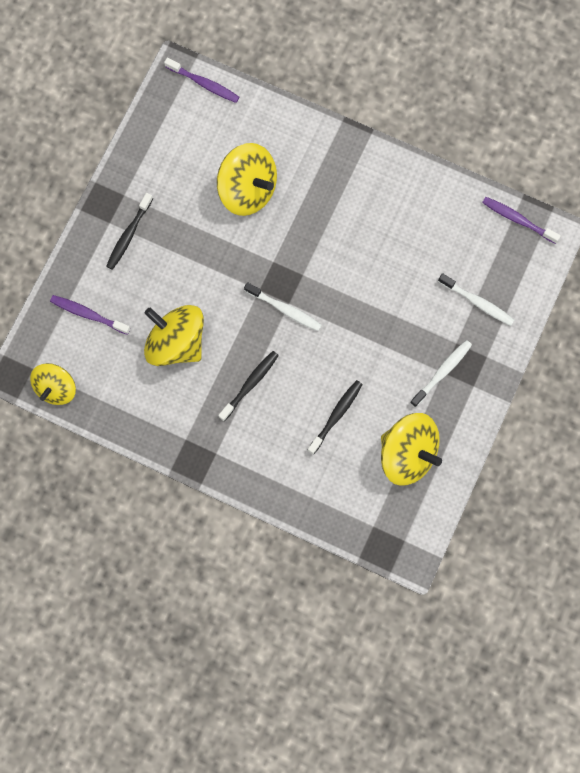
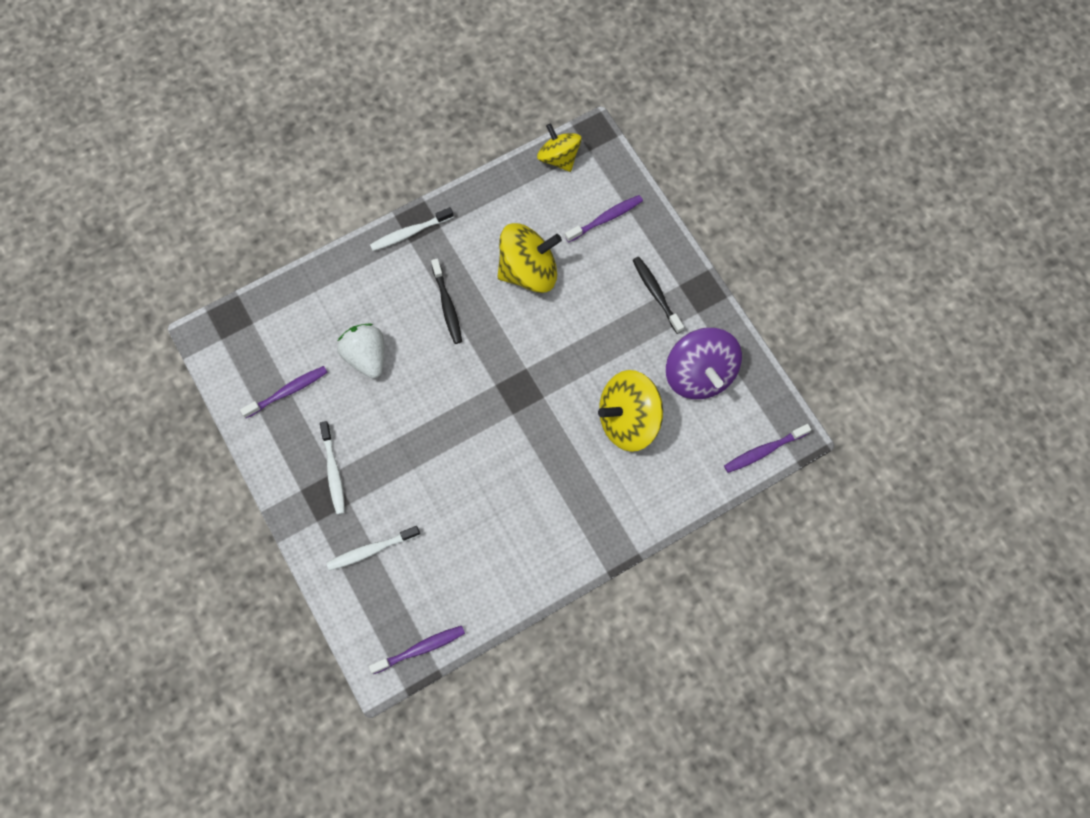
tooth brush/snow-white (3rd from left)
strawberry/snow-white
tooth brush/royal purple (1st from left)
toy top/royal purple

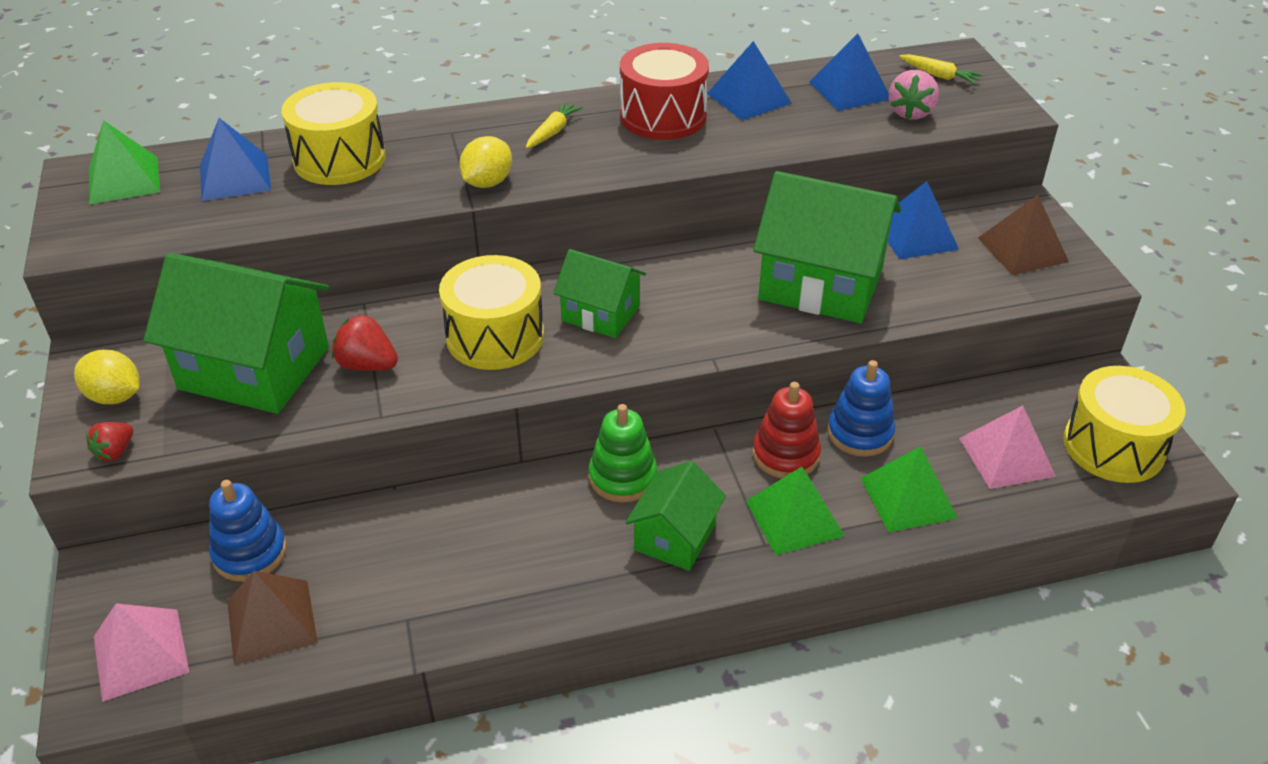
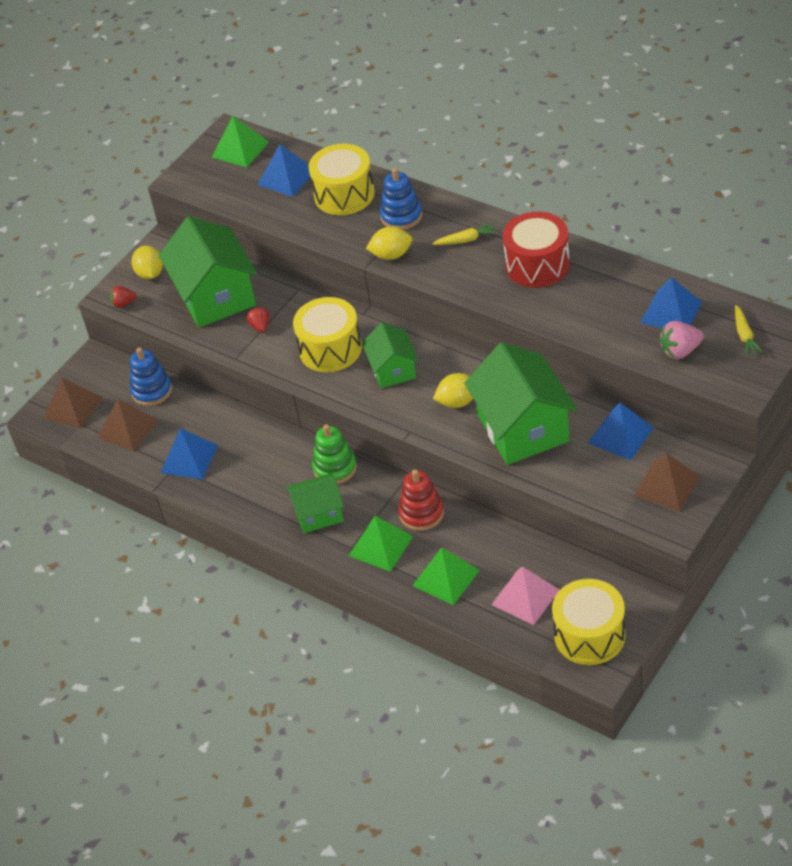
solid pyramid/cobalt (1st from left)
strawberry/scarlet (2nd from left)
stacking rings/cobalt (2nd from left)
solid pyramid/brown (1st from left)
toy lemon/golden (3rd from left)

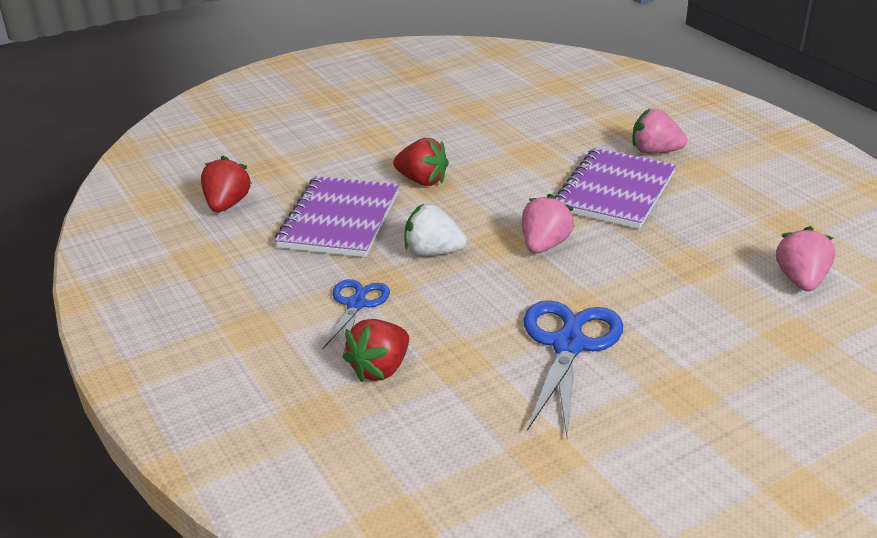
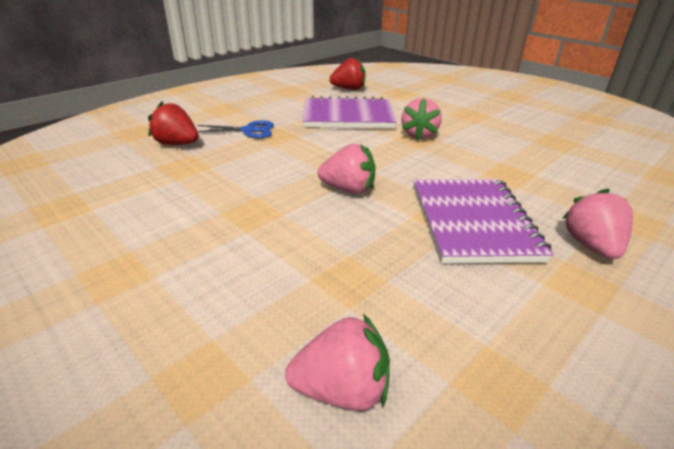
strawberry/rosy (3rd from left)
notepad/royal purple (2nd from left)
strawberry/snow-white
shears/cobalt (2nd from left in the first image)

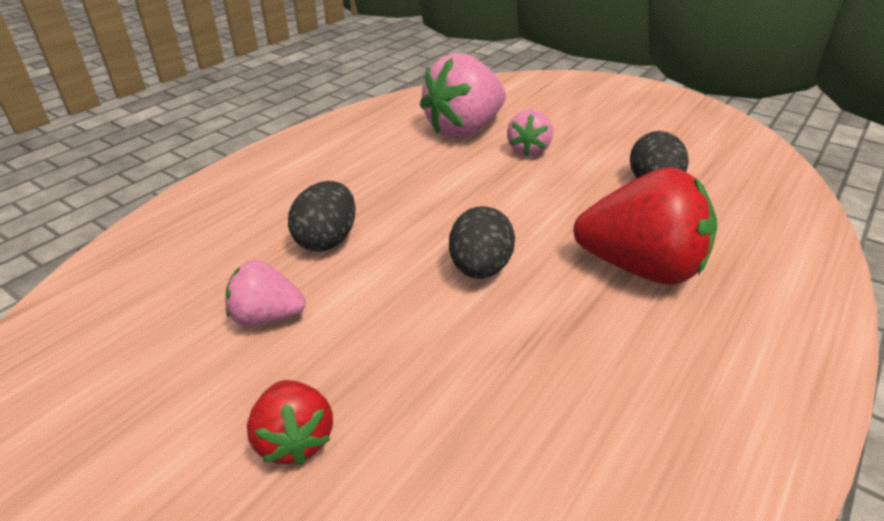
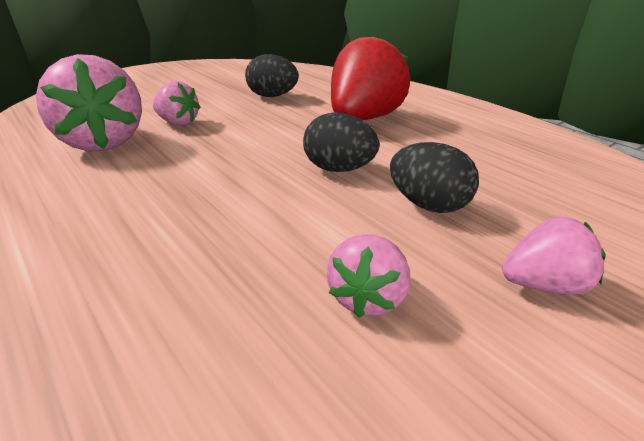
toy egg/ebony (3rd from left)
strawberry/rosy (4th from left)

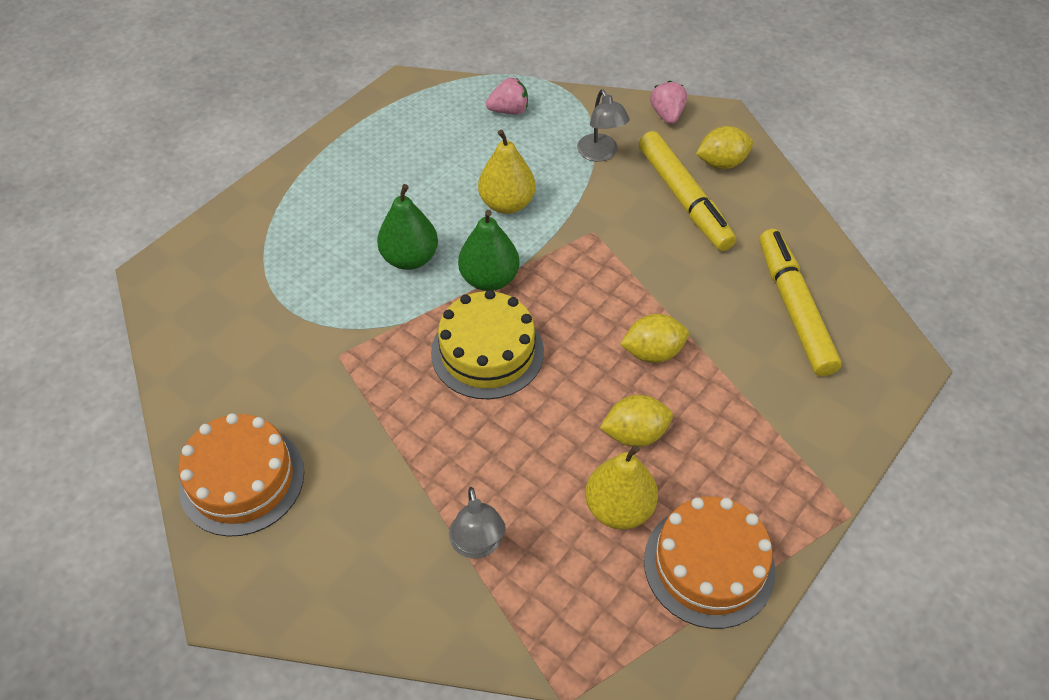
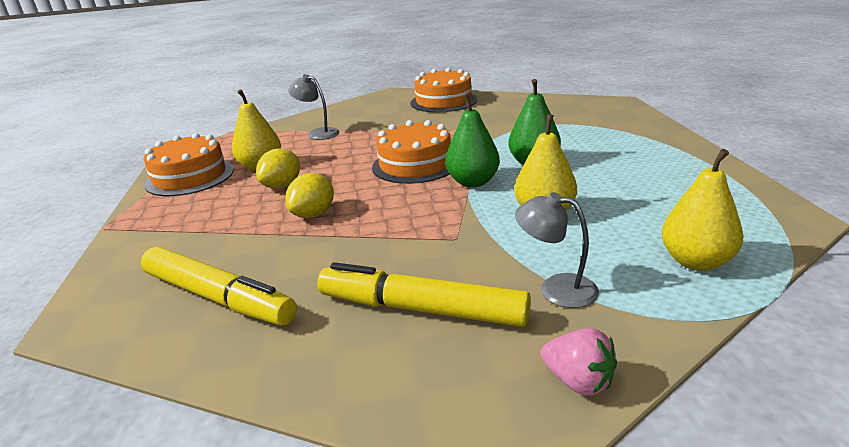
pear fruit/golden (3rd from left)
toy lemon/golden (3rd from left in the first image)
gateau/bright orange (2nd from left)

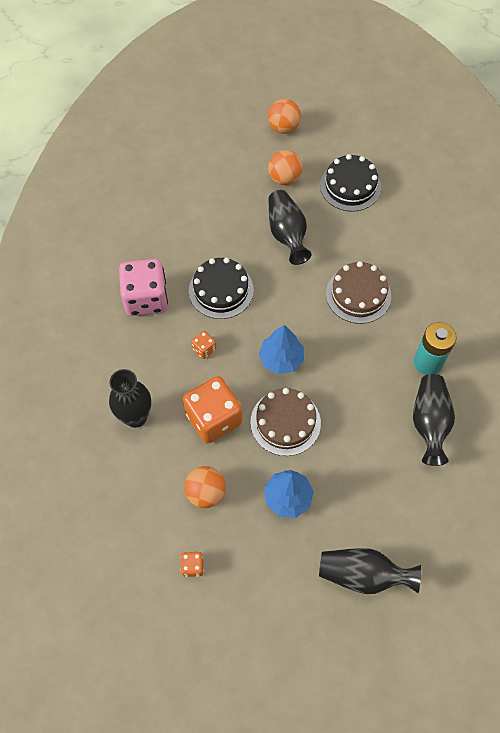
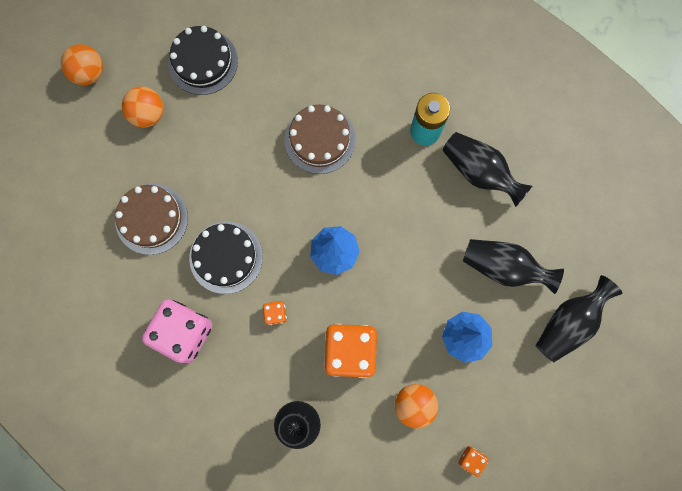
vase/ebony (3rd from left)
gateau/brown (1st from left)

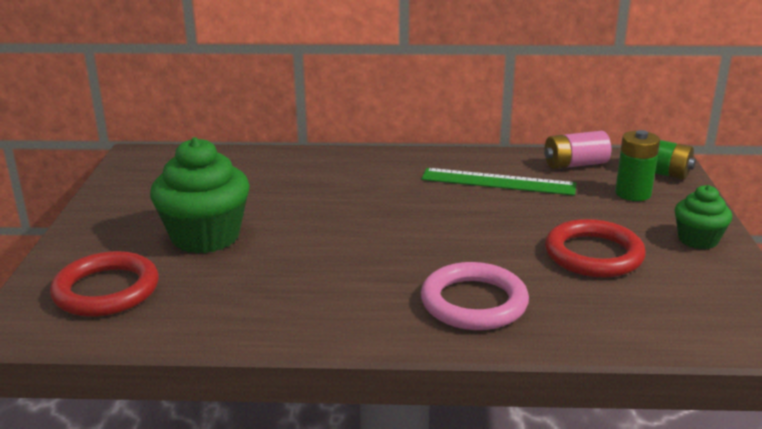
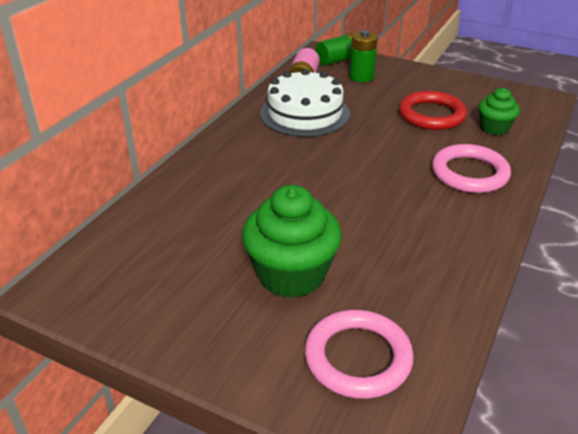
gateau/snow-white
cupcake/green (2nd from left)
hoop/rosy (1st from left)

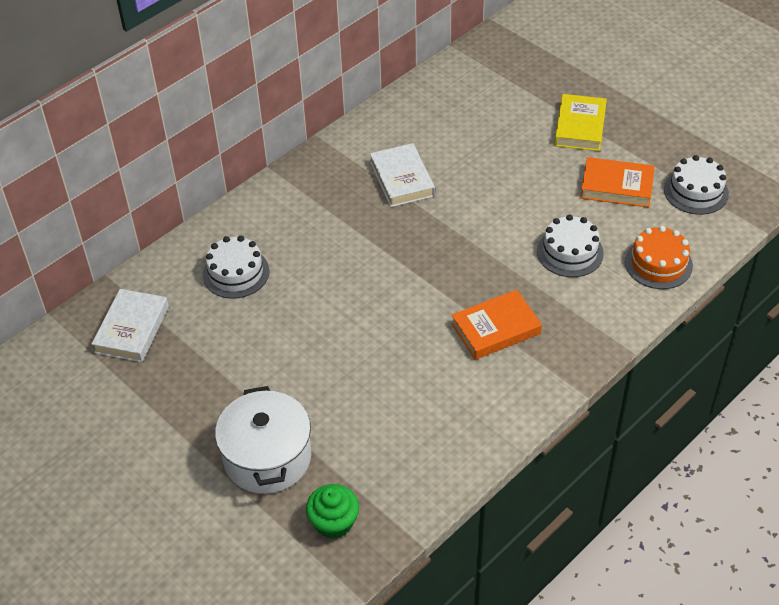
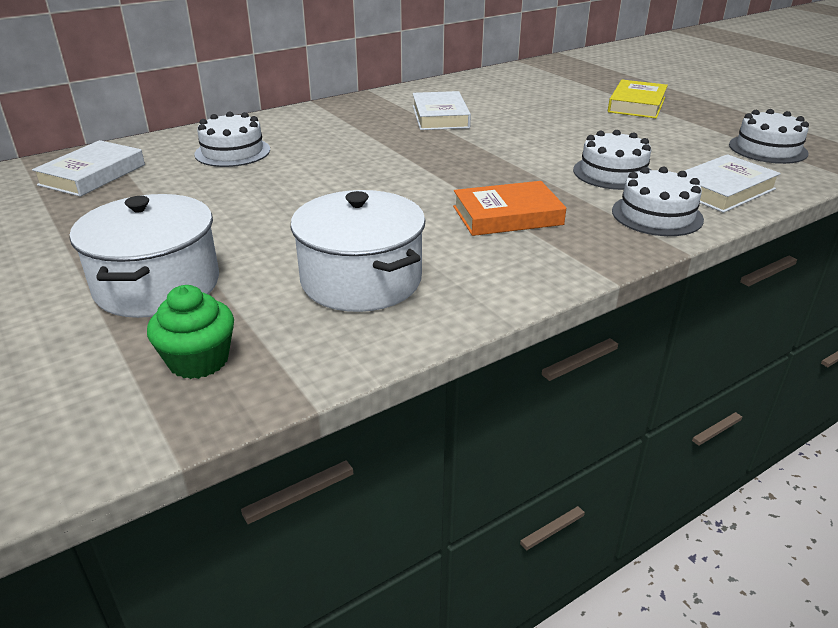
hardcover/bright orange (2nd from left in the first image)
hardcover/snow-white (3rd from left)
gateau/snow-white (3rd from left)
cooking pot/snow-white (2nd from left)

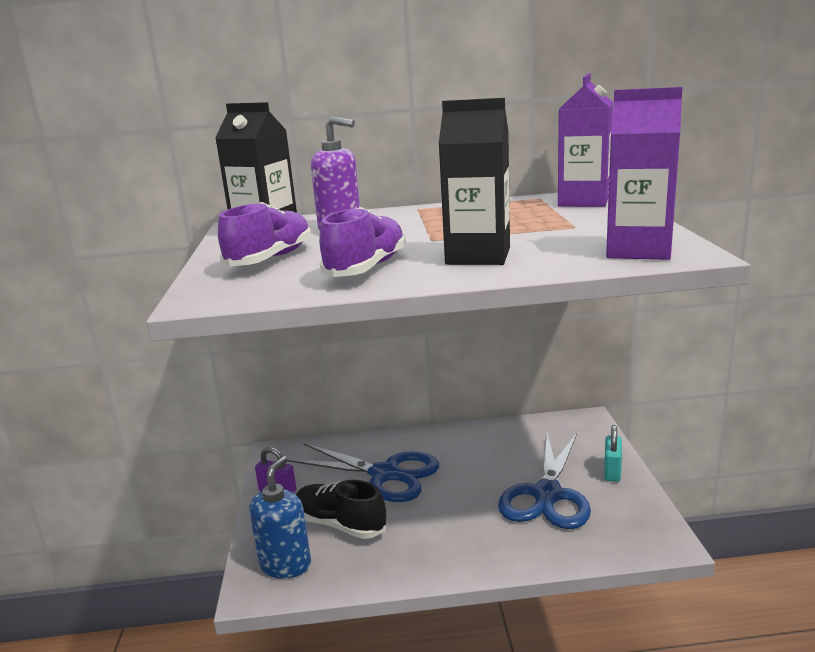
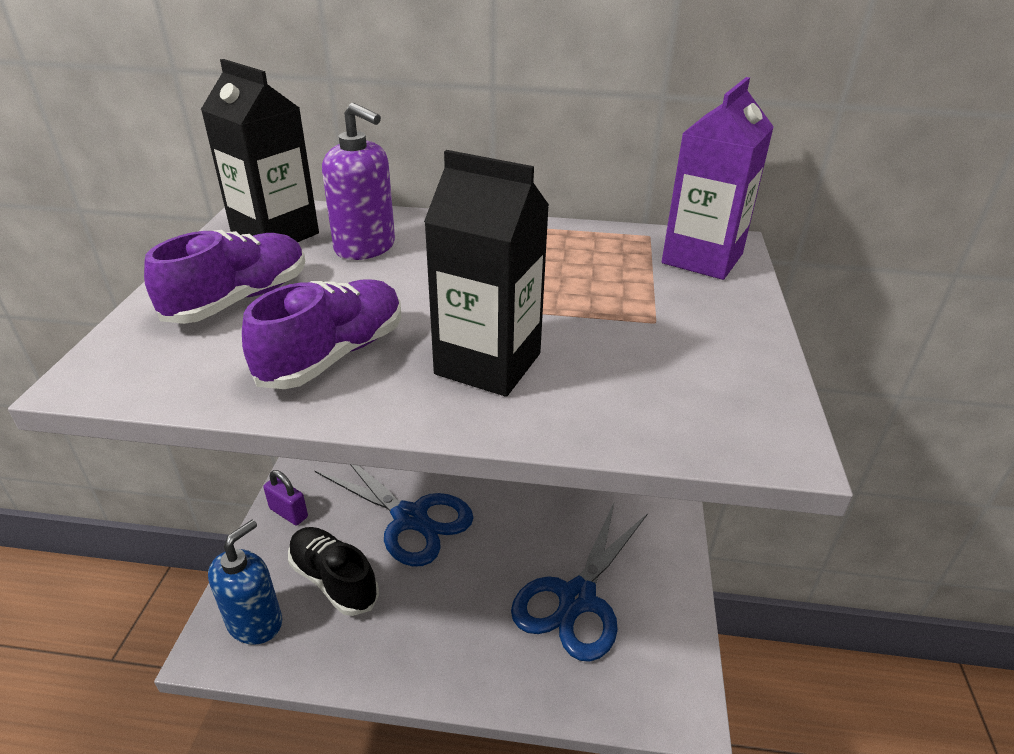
carton/royal purple (2nd from left in the first image)
padlock/turquoise

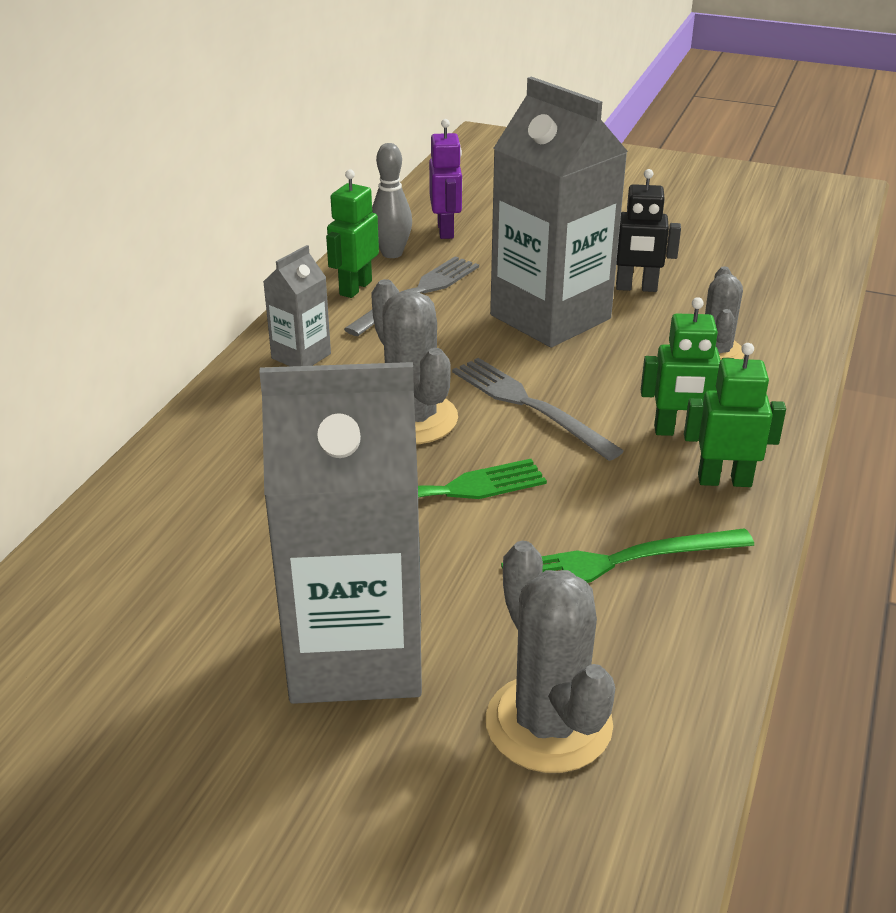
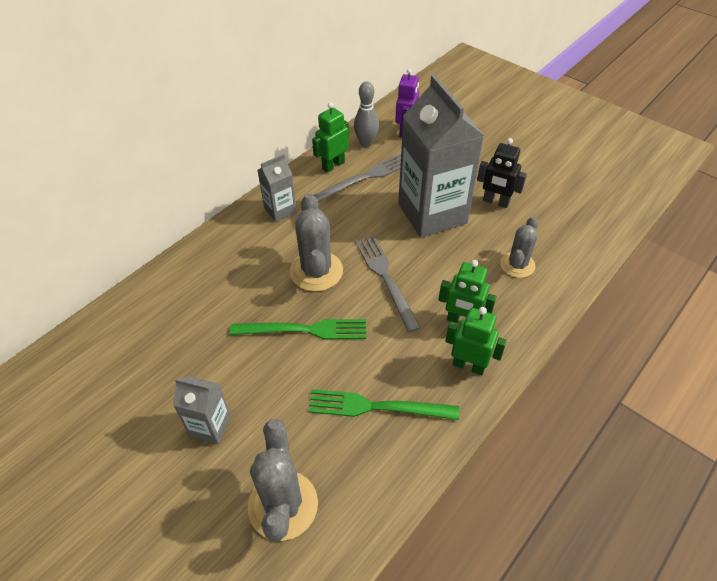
carton/ash-grey (1st from left)

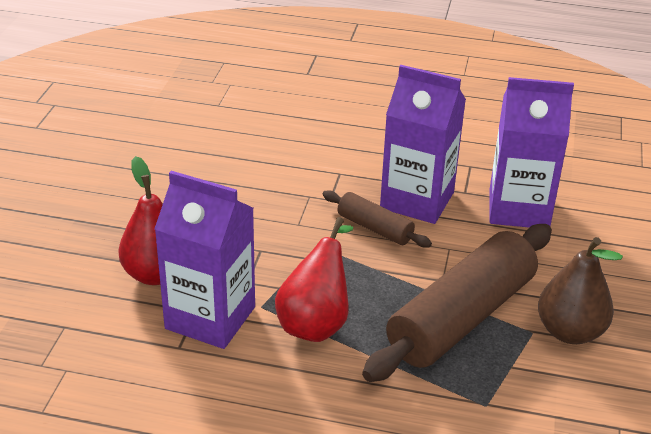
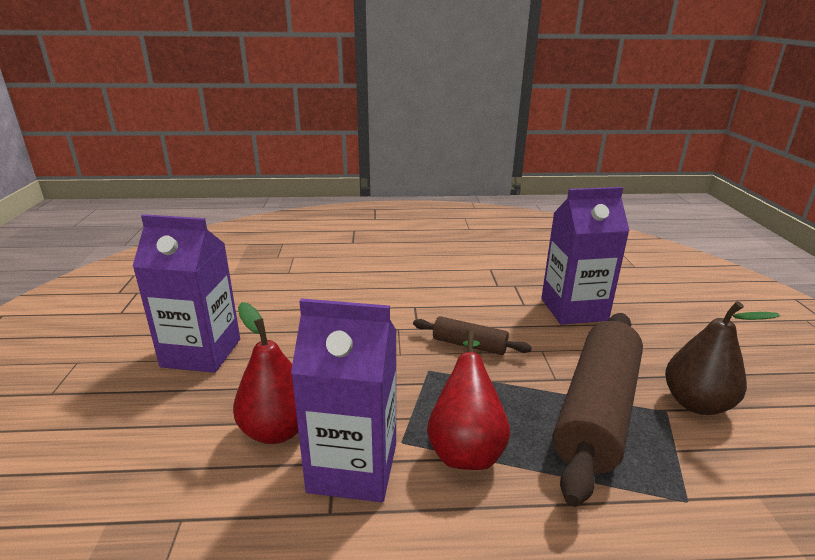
carton/royal purple (1st from left)

